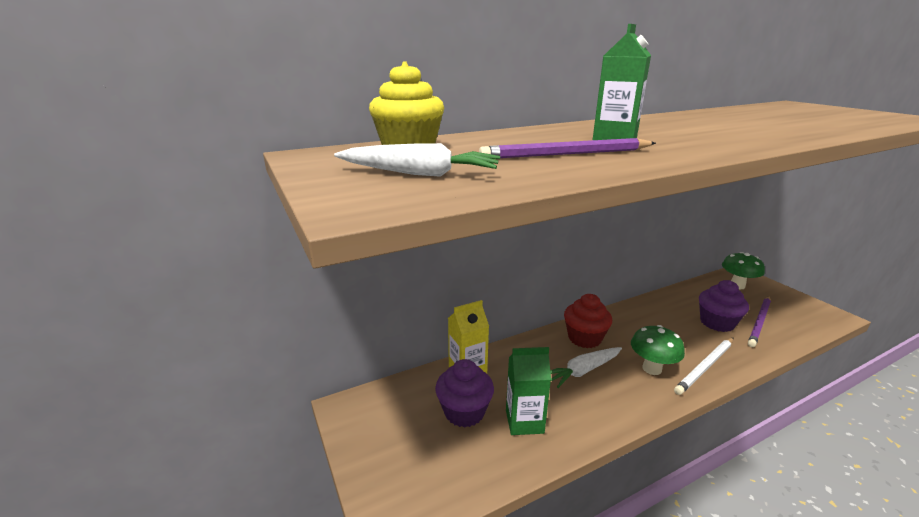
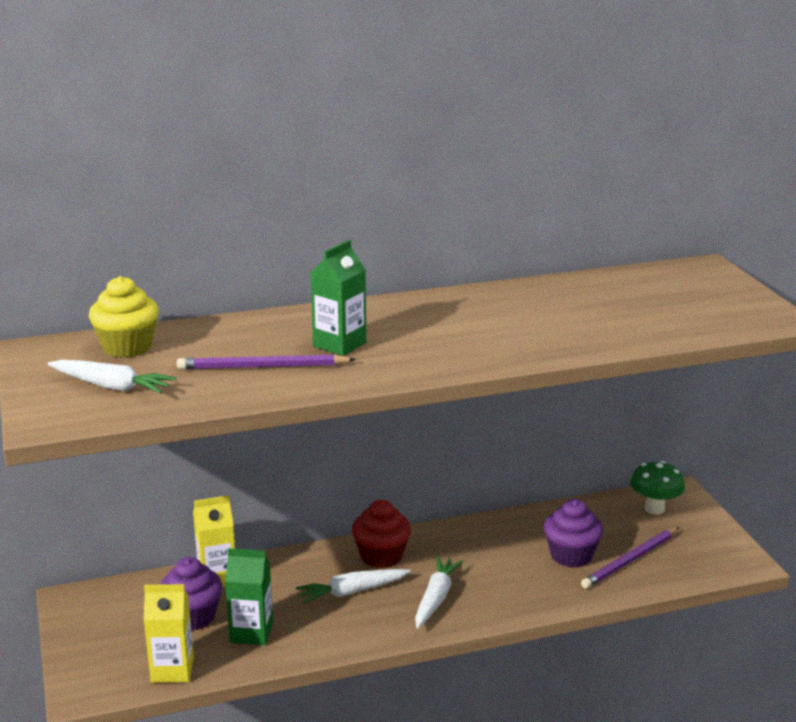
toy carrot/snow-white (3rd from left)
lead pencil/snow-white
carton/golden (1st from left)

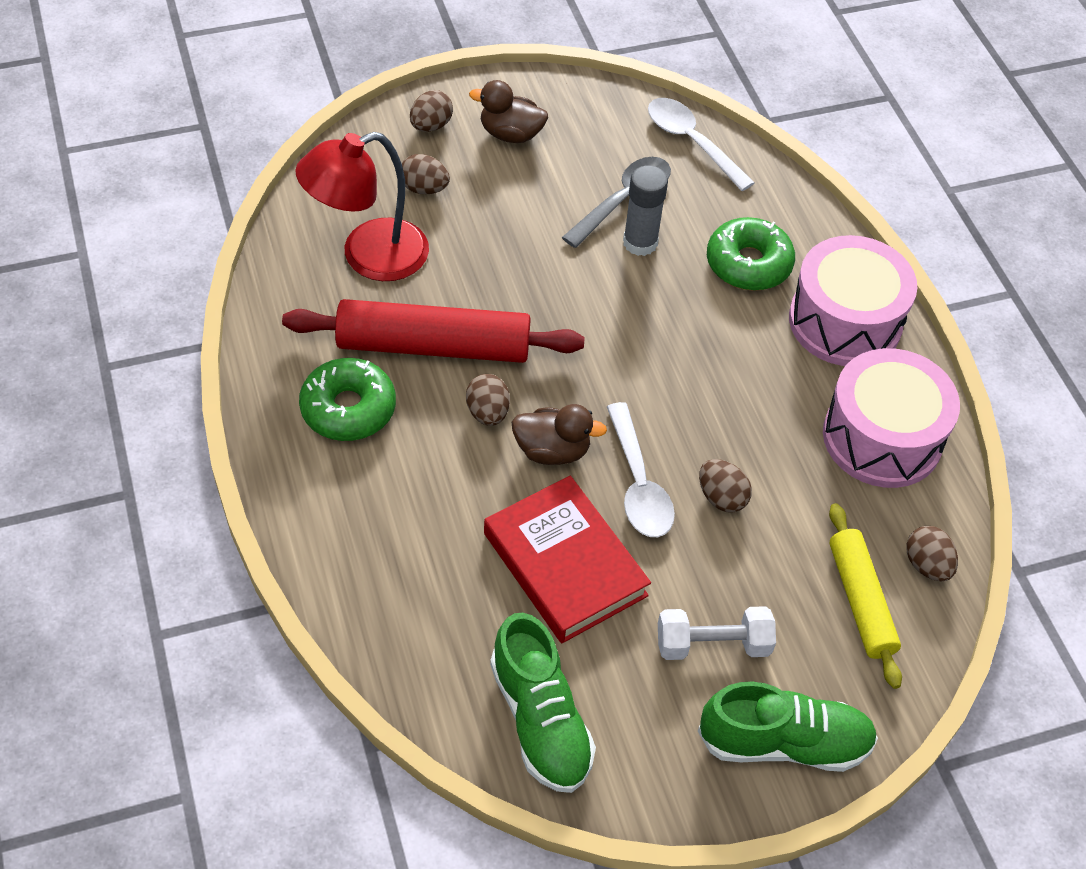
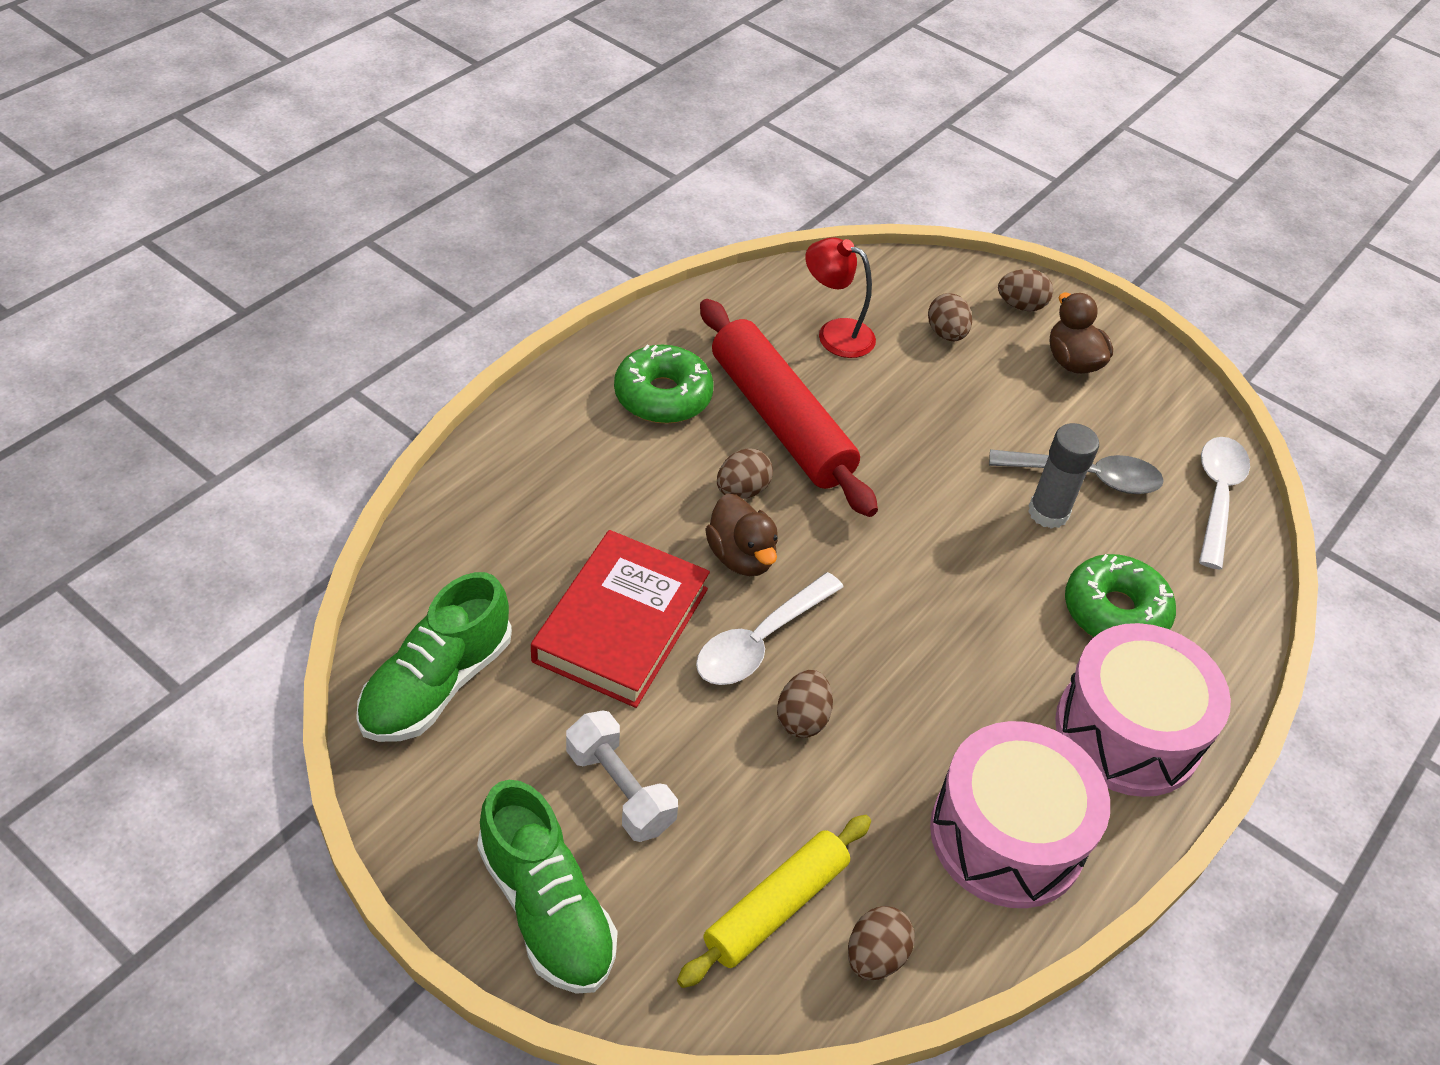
reading lamp/scarlet

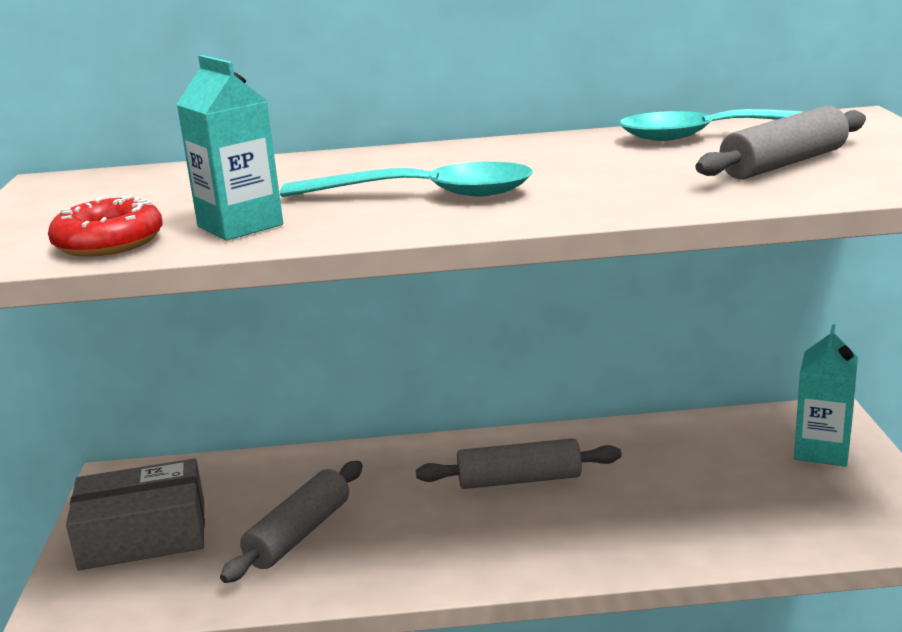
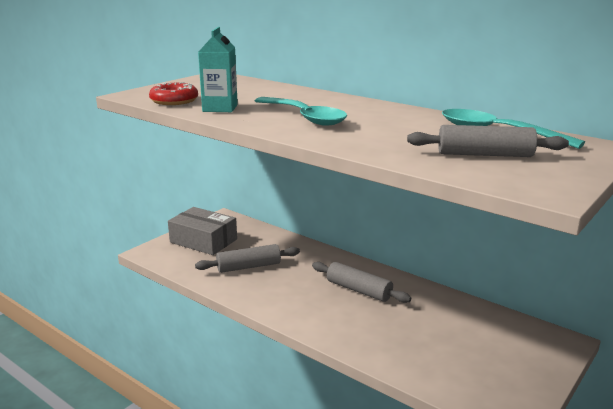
carton/turquoise (2nd from left in the first image)

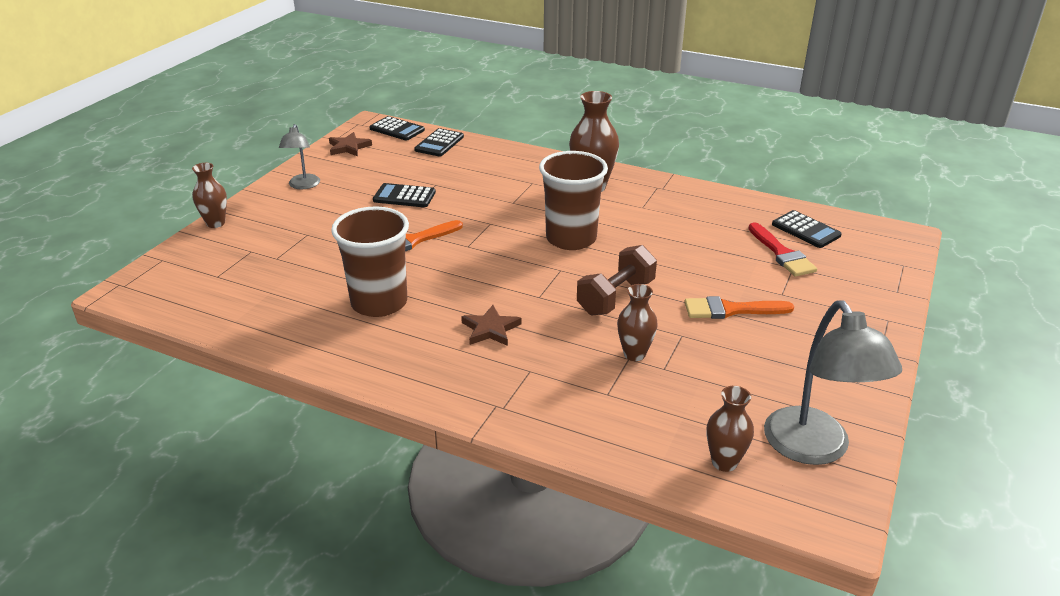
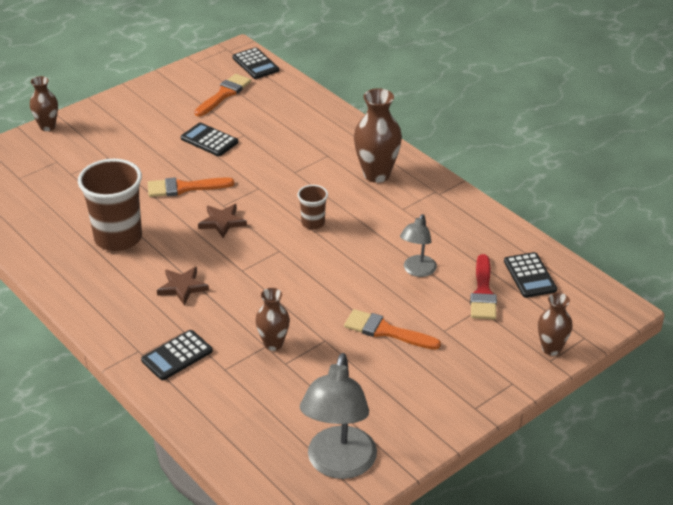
reading lamp/ash-grey (2nd from left)
adding machine/ebony (1st from left)
five-pointed star/brown (2nd from left)
tumbler/brown (2nd from left)
free weight/brown
vase/brown (4th from left)
paint brush/bright orange (2nd from left)

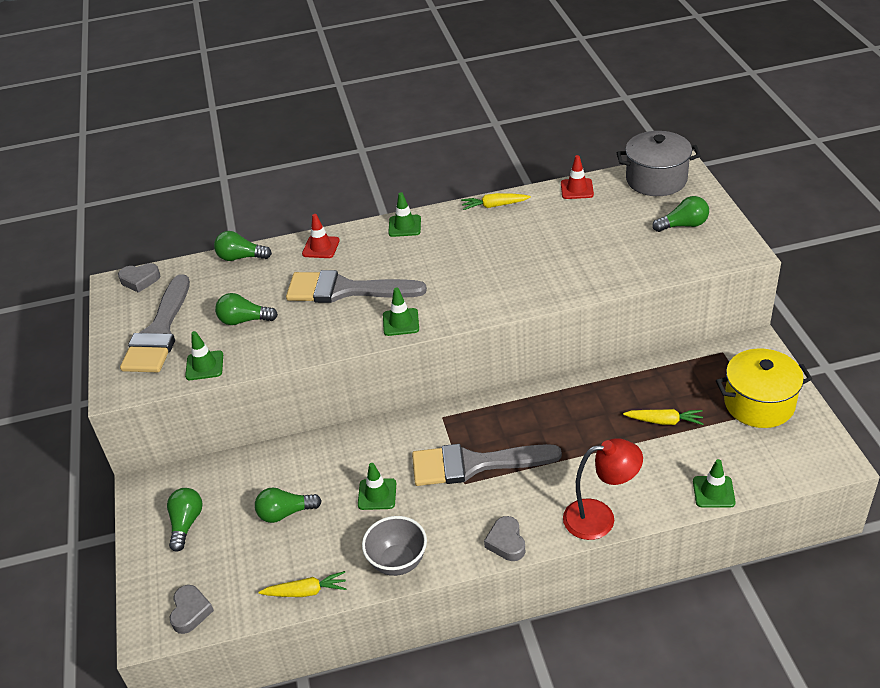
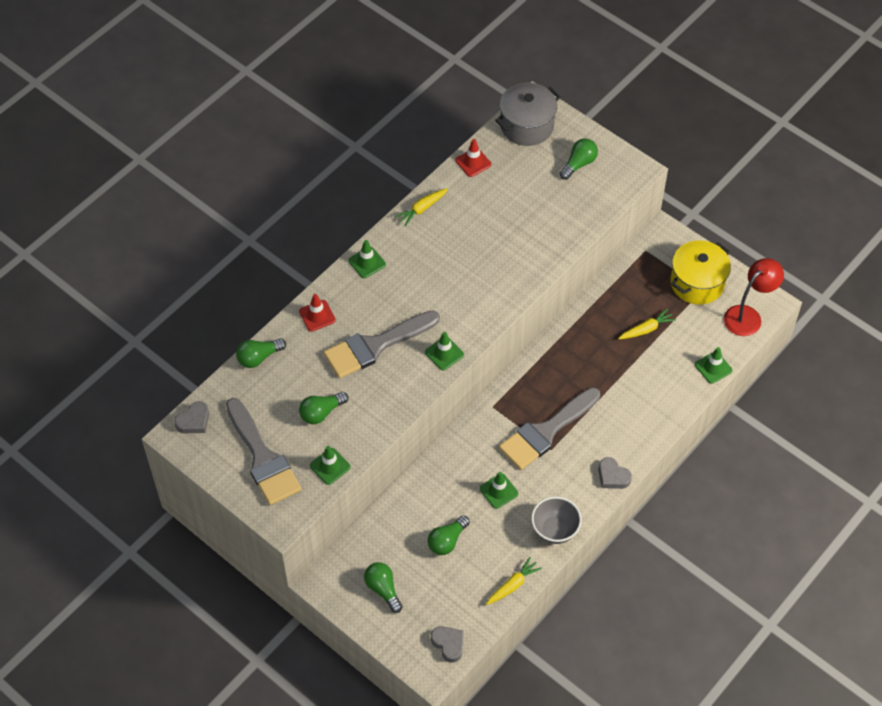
reading lamp/scarlet

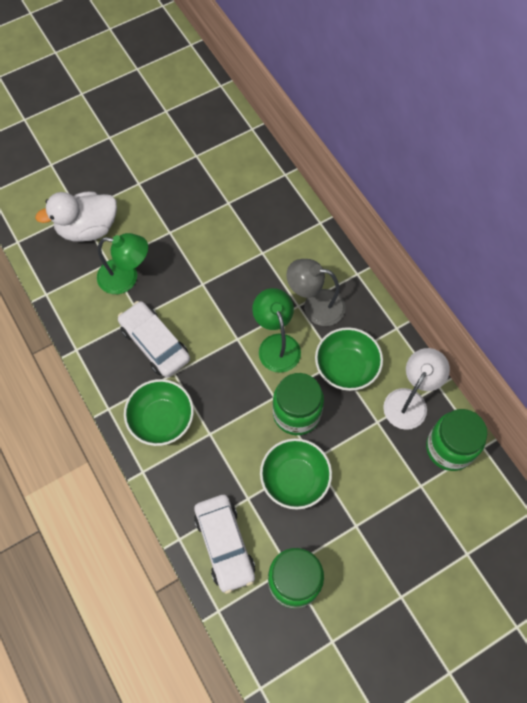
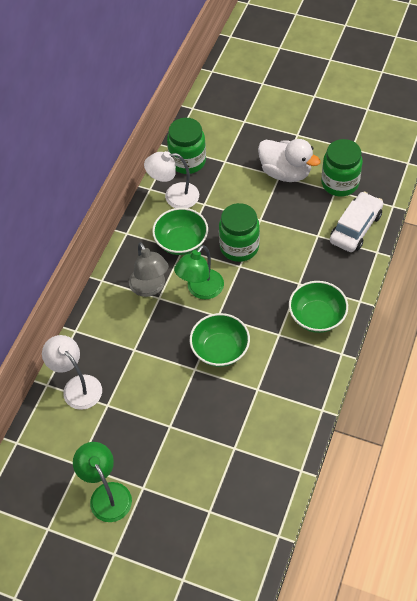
duck/snow-white
reading lamp/green (1st from left)
toy car/snow-white (1st from left in the first image)
serving bowl/green (2nd from left)
reading lamp/snow-white (1st from left)

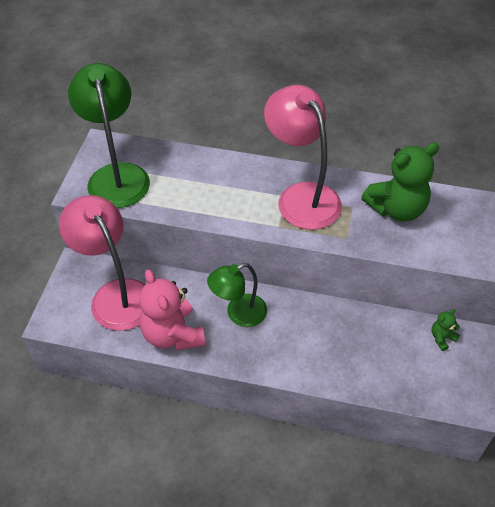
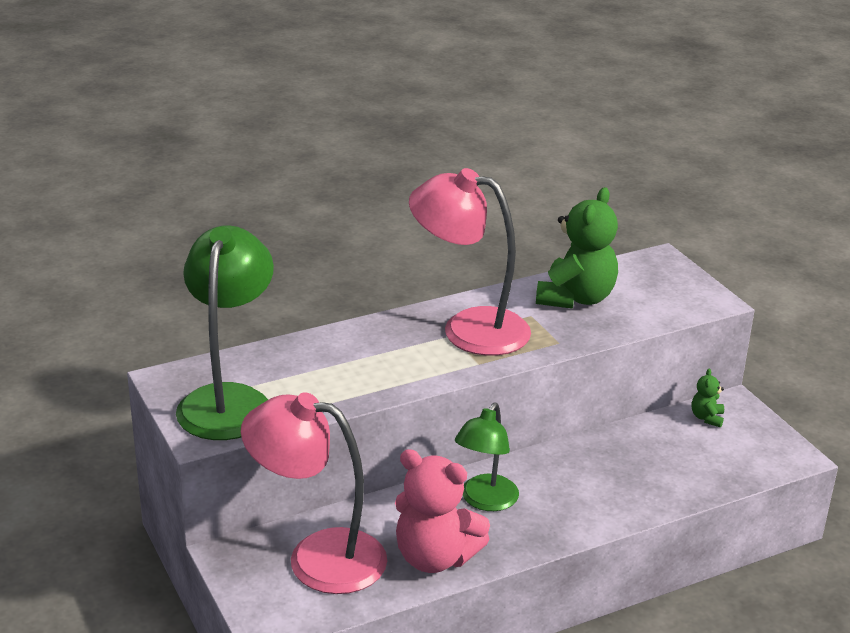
reading lamp/green (1st from left)

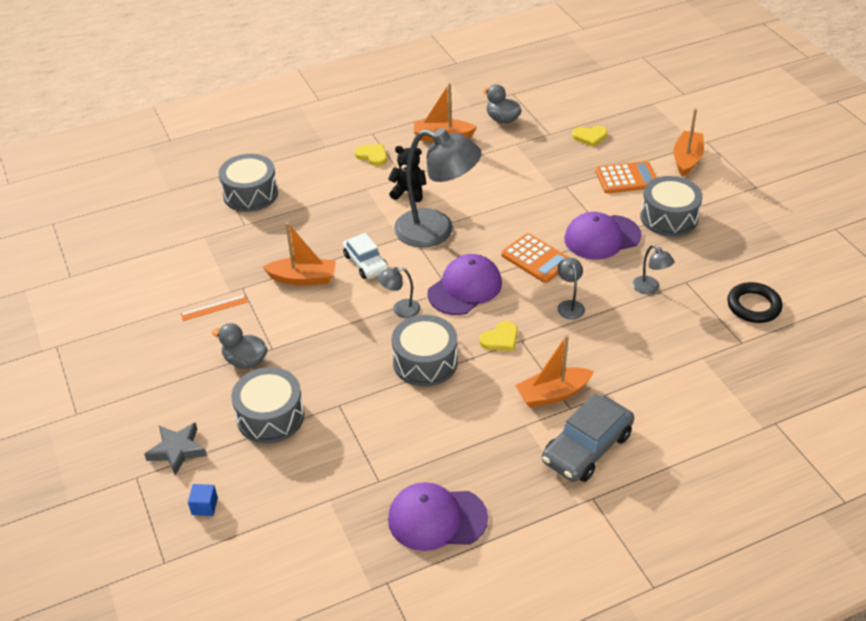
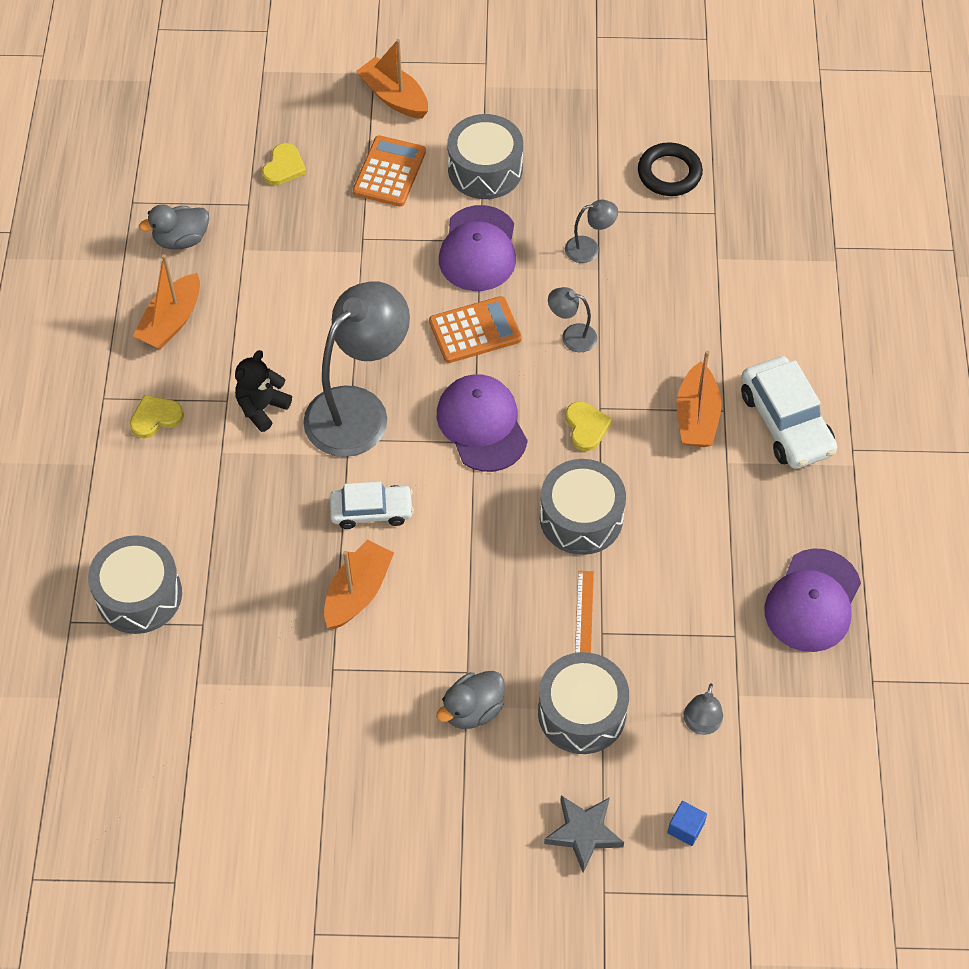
reading lamp/ash-grey (4th from left)
measuring stick/bright orange
toy car/snow-white (2nd from left)

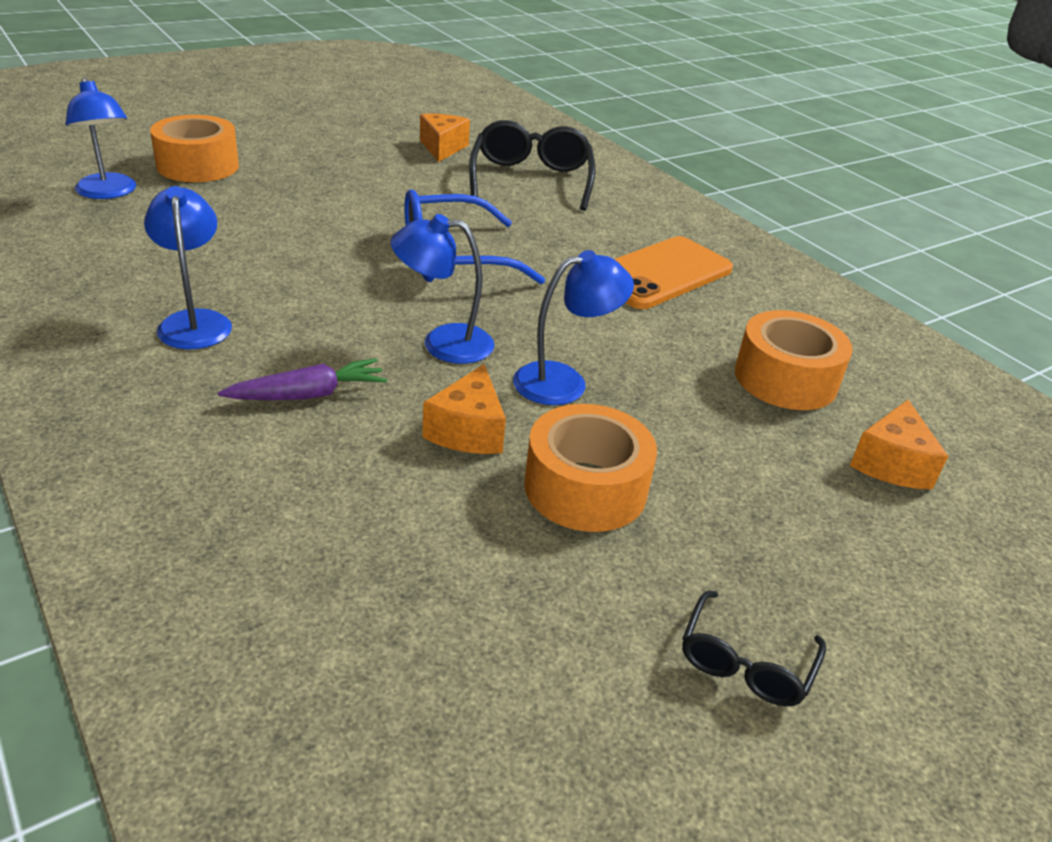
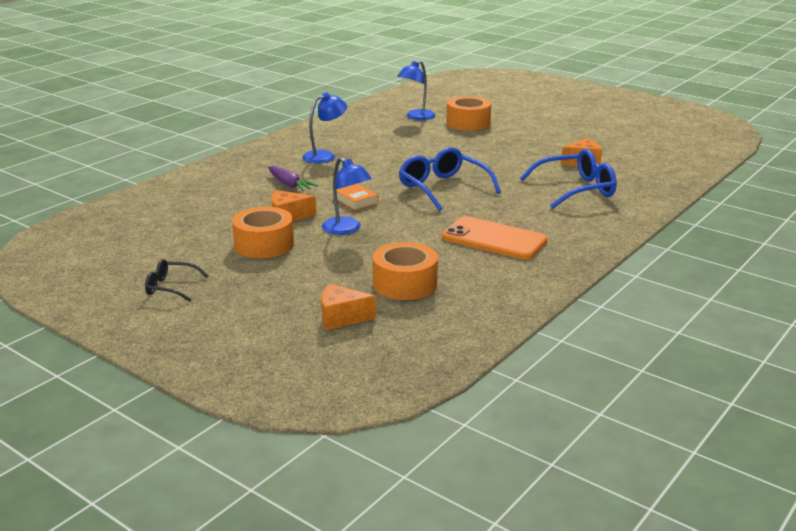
glasses/cobalt (2nd from left)
hardcover/bright orange

